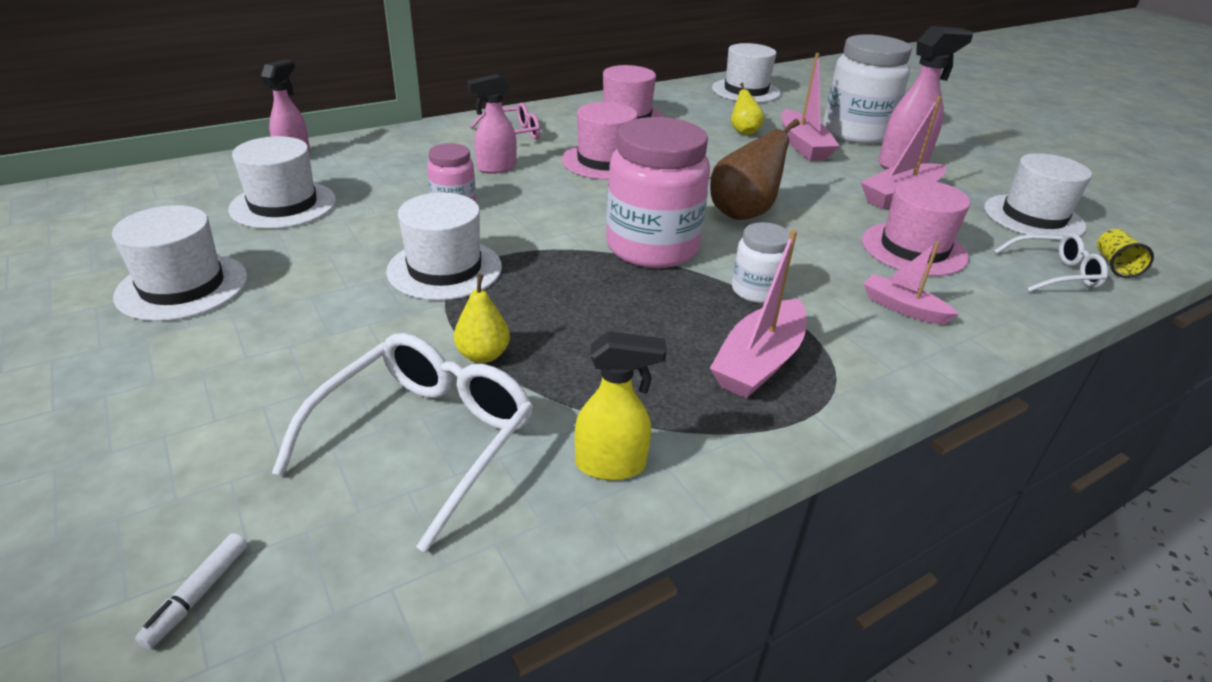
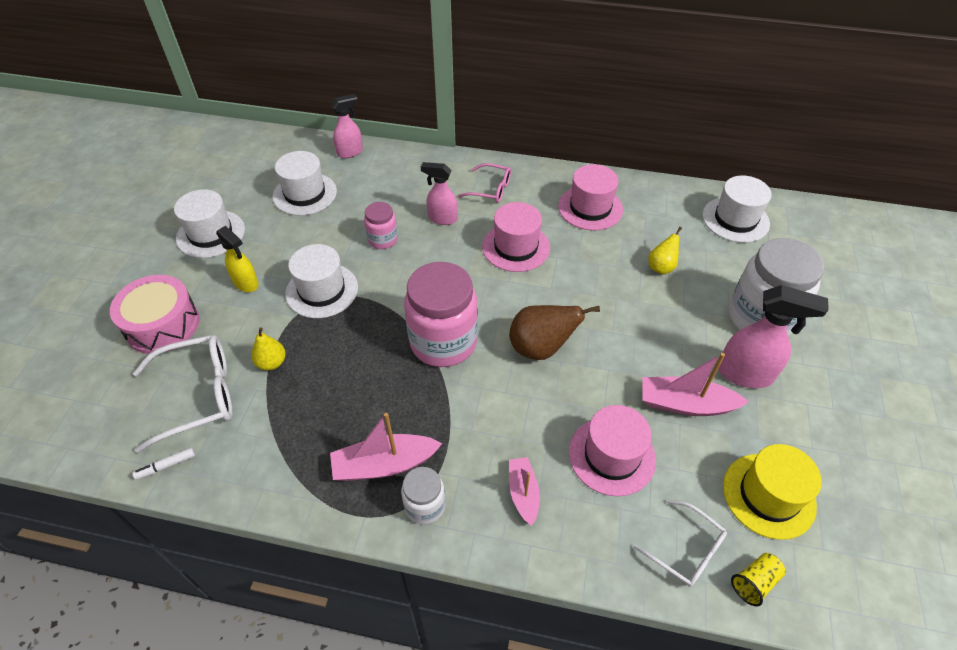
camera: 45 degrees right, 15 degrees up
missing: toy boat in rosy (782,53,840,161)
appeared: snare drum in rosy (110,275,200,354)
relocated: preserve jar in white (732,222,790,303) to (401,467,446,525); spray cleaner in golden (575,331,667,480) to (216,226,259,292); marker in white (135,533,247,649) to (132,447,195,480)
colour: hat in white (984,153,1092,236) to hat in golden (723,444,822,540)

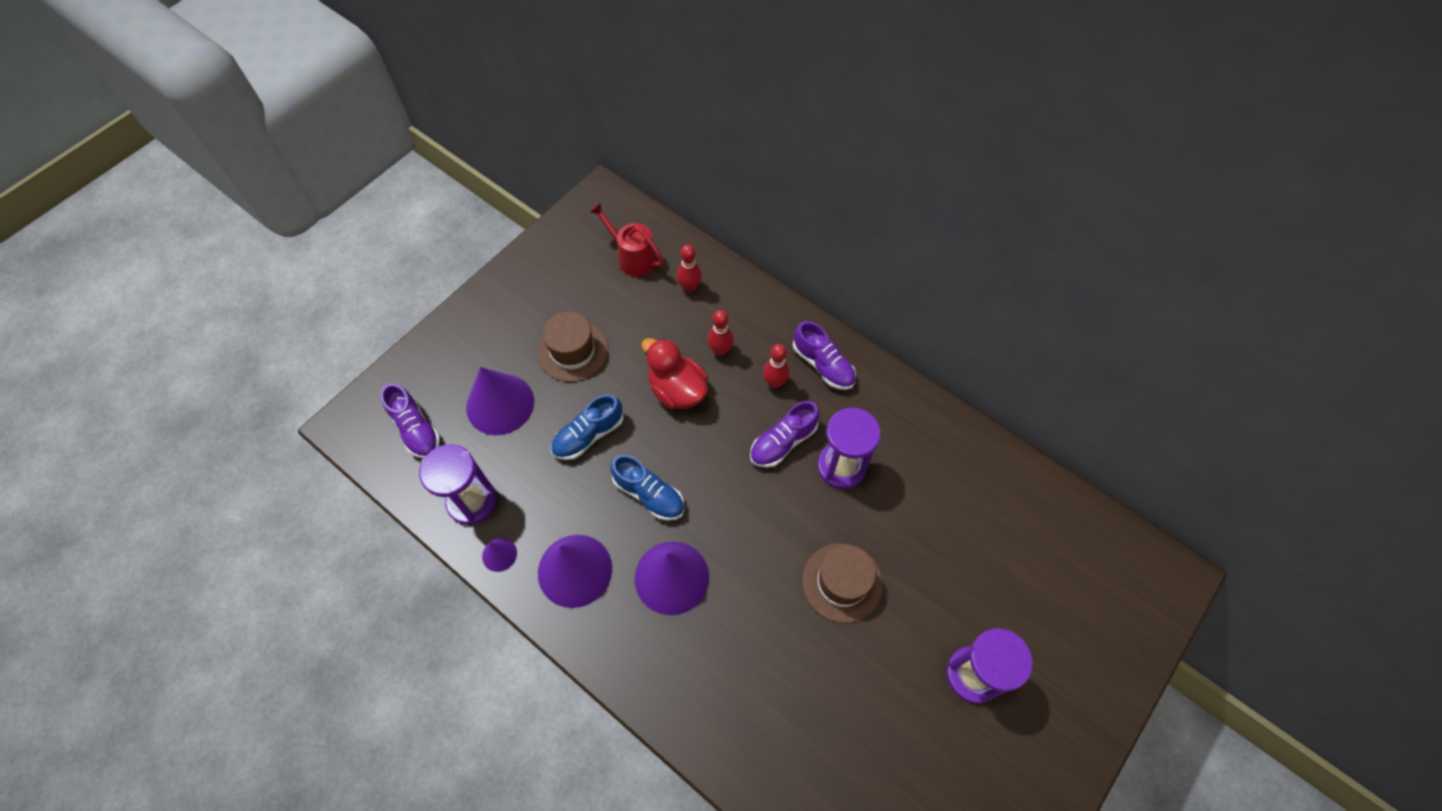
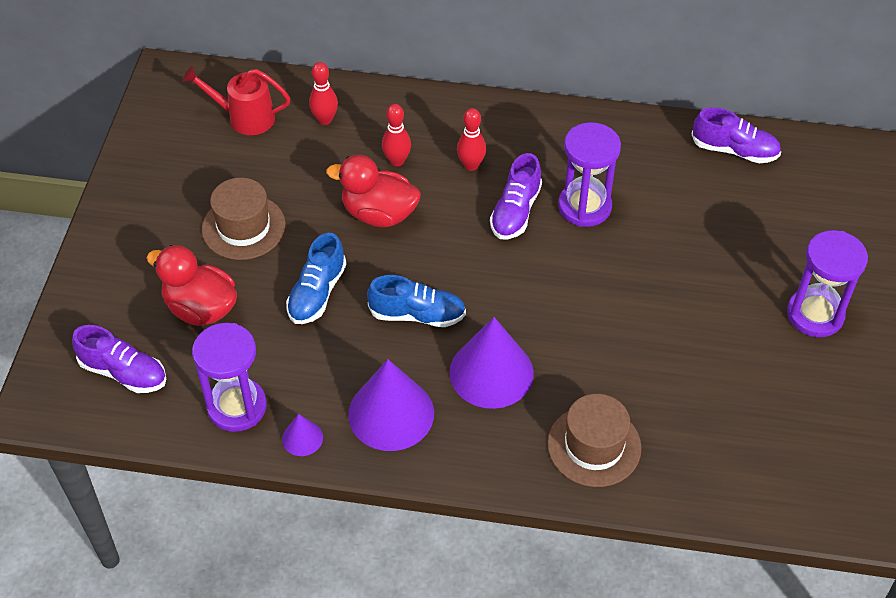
camera: 30 degrees left, 10 degrees down
relocated: sneaker in royal purple (793,321,856,390) to (691,107,781,163); hat in russet (802,543,883,623) to (547,394,642,487)
exchanged: cone in royal purple (466,367,534,435) to toy duck in crimson (147,245,237,326)

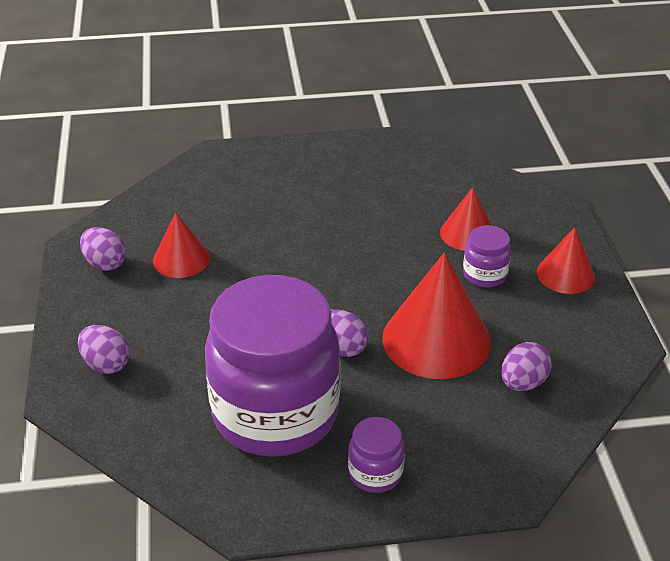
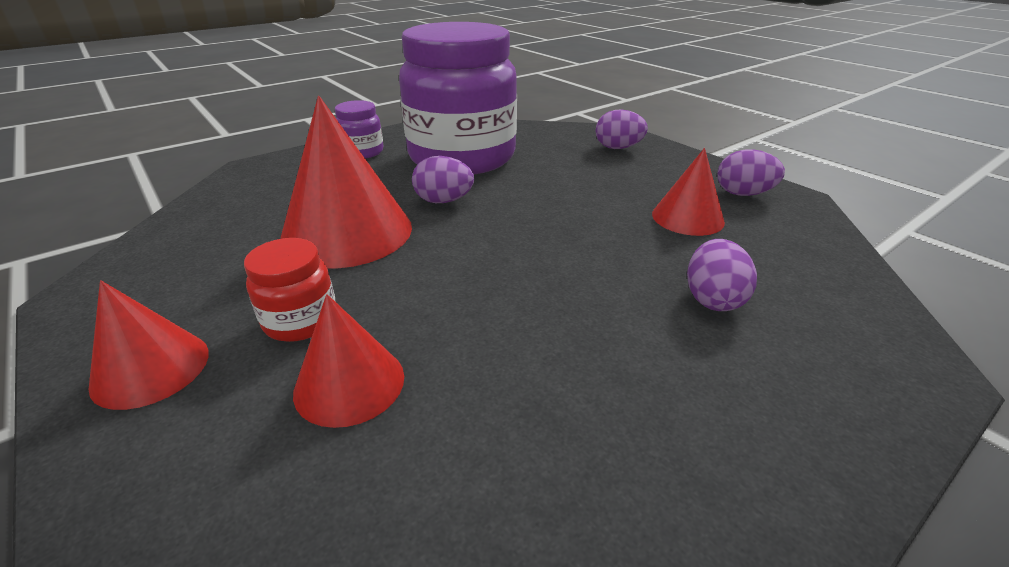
camera: 150 degrees right, 5 degrees down
relocated: egg in royal purple (501,342,552,391) to (687,239,757,311)
colour: preserve jar in royal purple (463,225,511,287) to preserve jar in crimson (244,238,336,342)

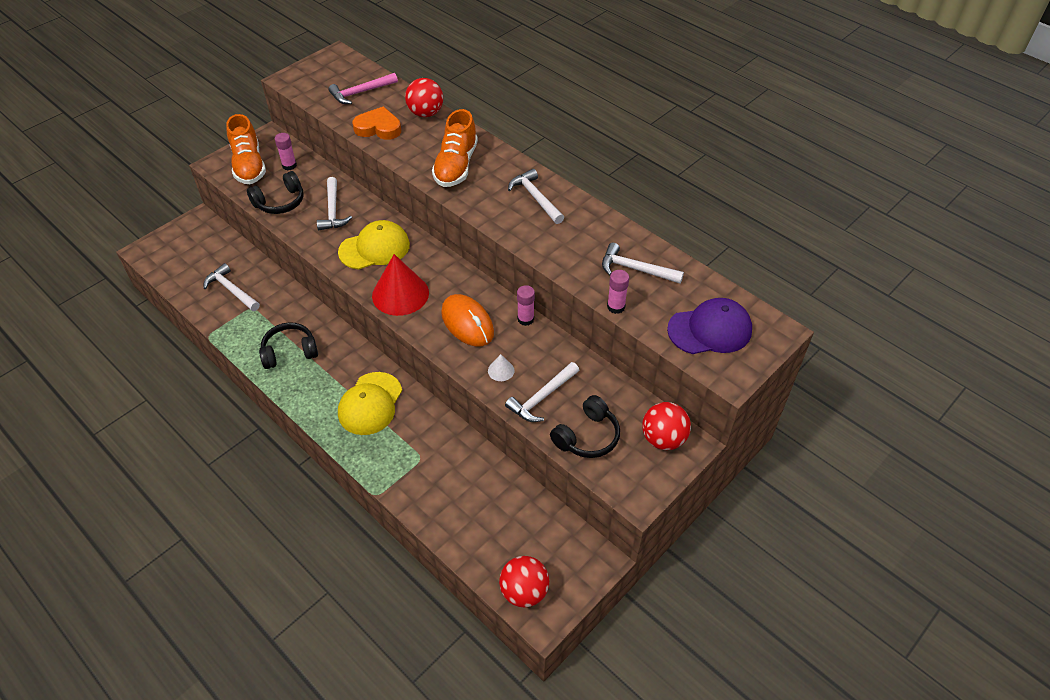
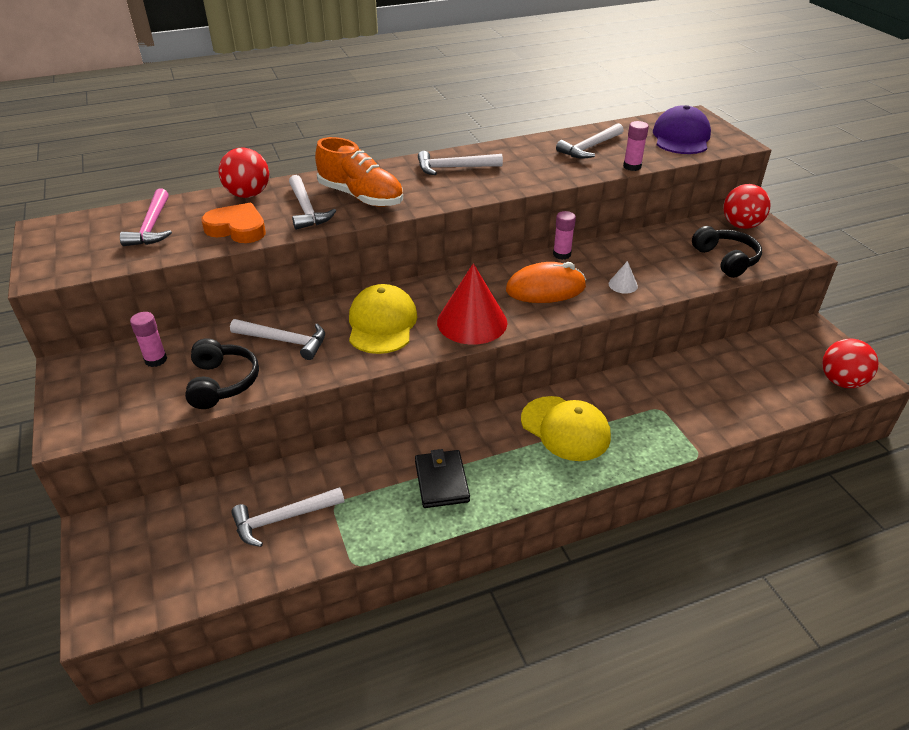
camera: 65 degrees left, 10 degrees down
missing: sneaker in orange-coloured (226,114,266,184)
relocated: hammer in white (505,362,579,422) to (289,175,336,230)
exchanged: headphones in ebony (259,322,318,369) to card wallet in ebony (415,449,470,508)
spun: heart in orange-coloured (352,107,401,140) = (201,203,266,243) 75 degrees clockwise

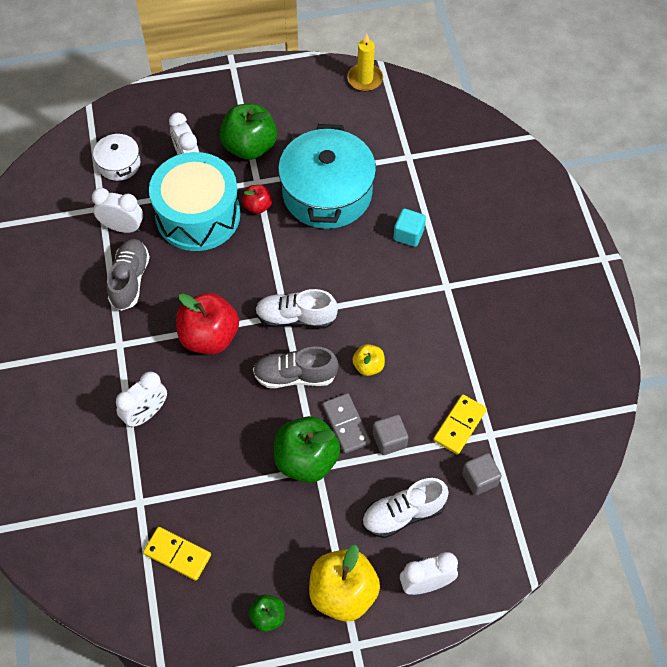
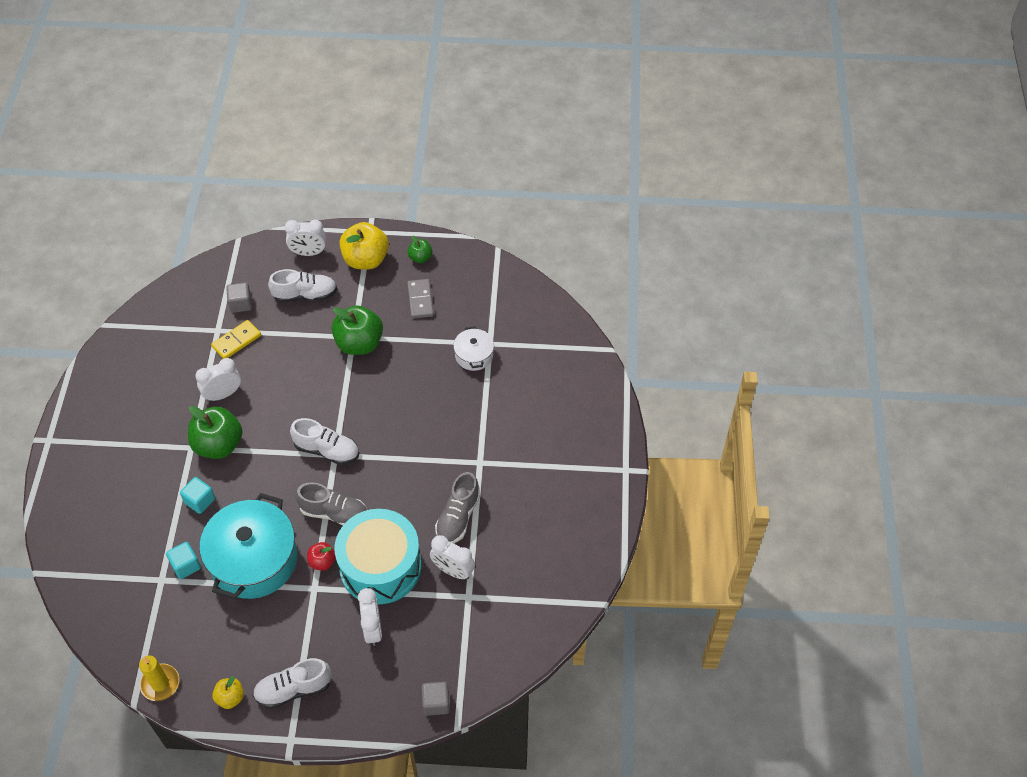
camera: 165 degrees left, 5 degrees down
missing: apple fruit in crimson (176,293,239,354); domino piece in golden (143,527,211,581)
appeared: solid cube in aqua (166,542,201,579); sneaker in white (253,658,331,709)
relocated: apple fruit in emerald (219,104,277,160) to (188,406,243,459); pot in white (93,132,140,181) to (453,326,494,371); apple fruit in golden (352,344,385,376) to (212,676,244,709); sneaker in gray (253,346,339,388) to (296,482,367,526); alarm clock in white (116,372,167,427) to (195,358,241,402); domino piece in gray (322,393,371,454) to (407,279,434,319); solid cube in gray (373,414,408,455) to (422,682,450,716)

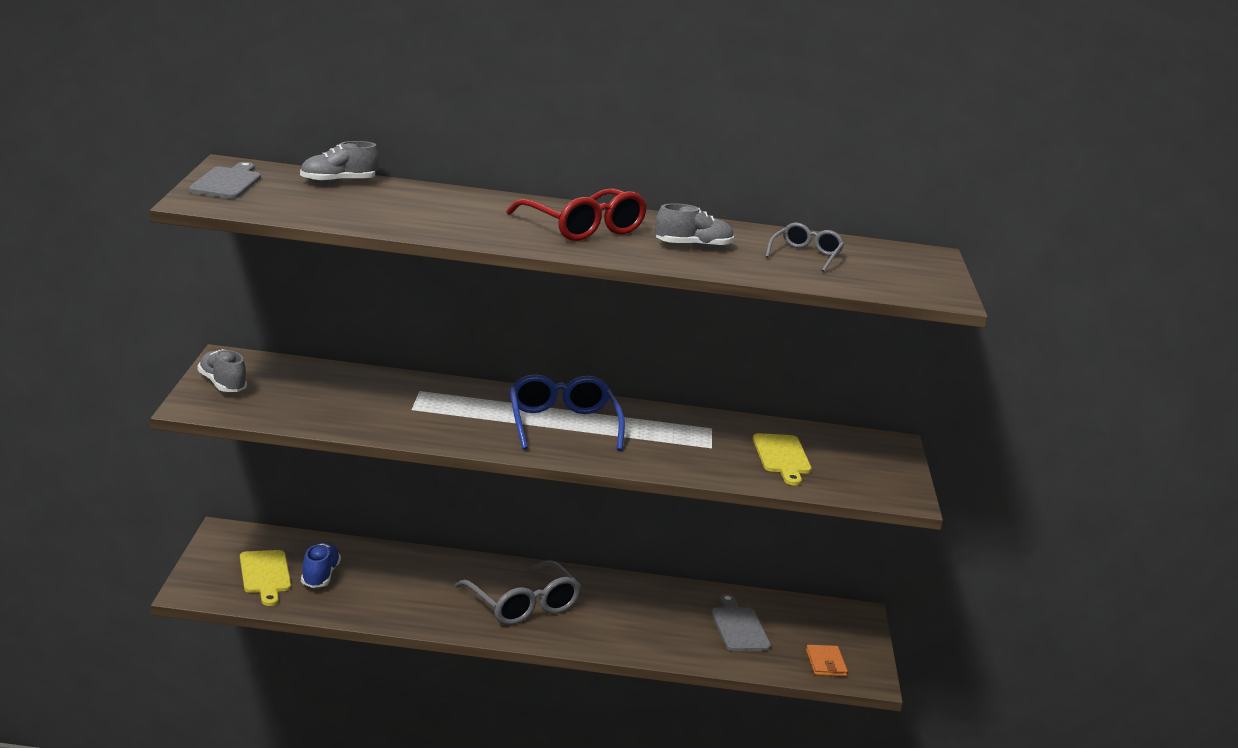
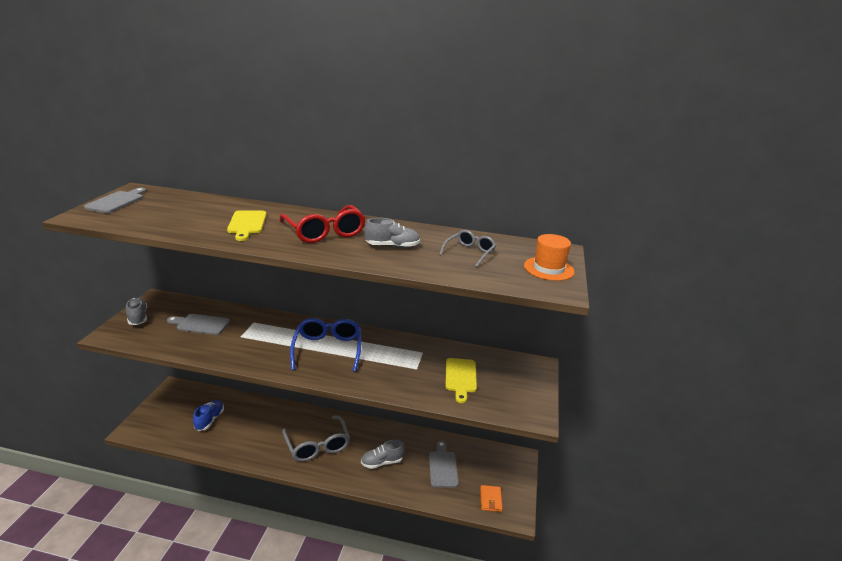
camera: 10 degrees right, 5 degrees up
appeared: hat in orange-coloured (524,234,575,281); bread board in gray (167,314,230,335)
relocated: sneaker in gray (300,141,379,184) to (361,439,405,469); bread board in golden (240,550,291,606) to (227,210,267,241)

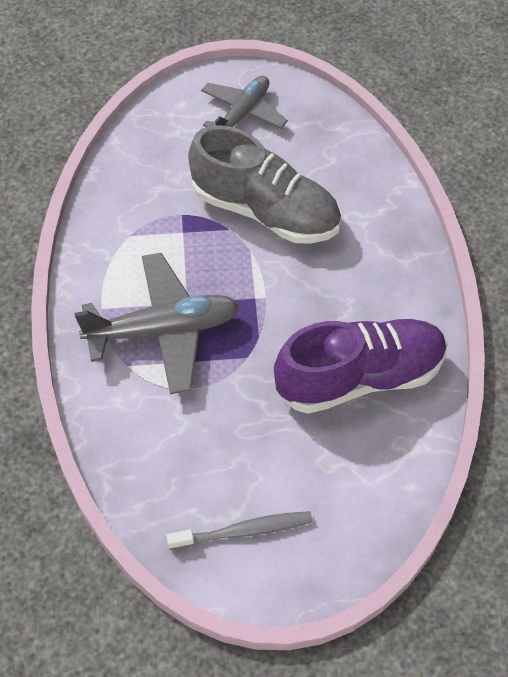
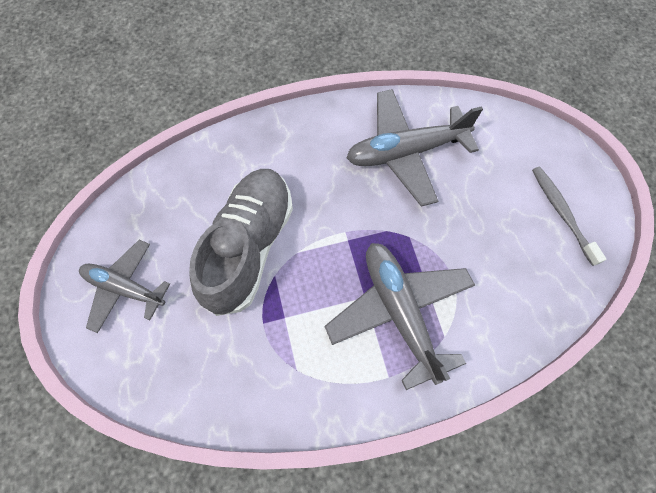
camera: 100 degrees left, 10 degrees up
exchanged: sneaker in royal purple (274,319,447,414) to plane in gray (347,89,483,207)

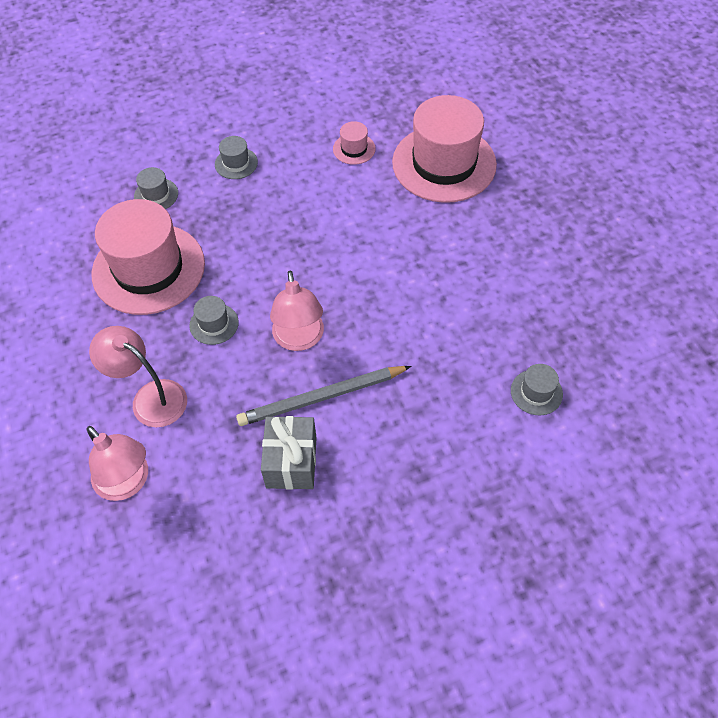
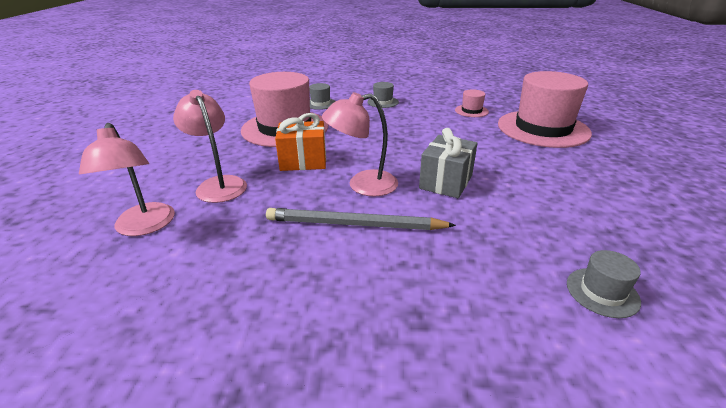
camera: 25 degrees right, 25 degrees down
relocated: gift in gray (261,416,317,490) to (419,128,477,198)
exchanged: hat in gray (189,296,239,345) to gift in orange-coloured (275,113,326,171)
spun: lamp in rosy (270,271,324,351) = (322,92,398,196) 60 degrees clockwise

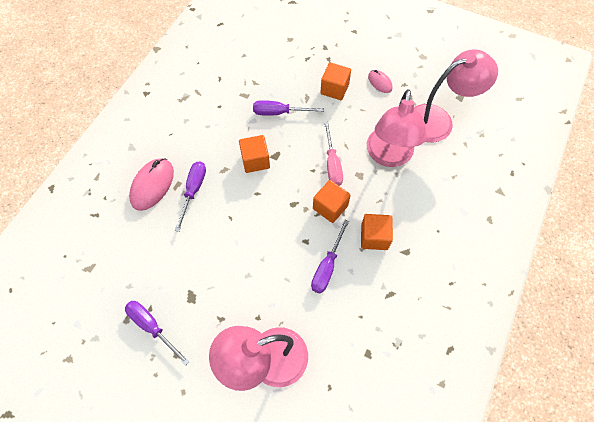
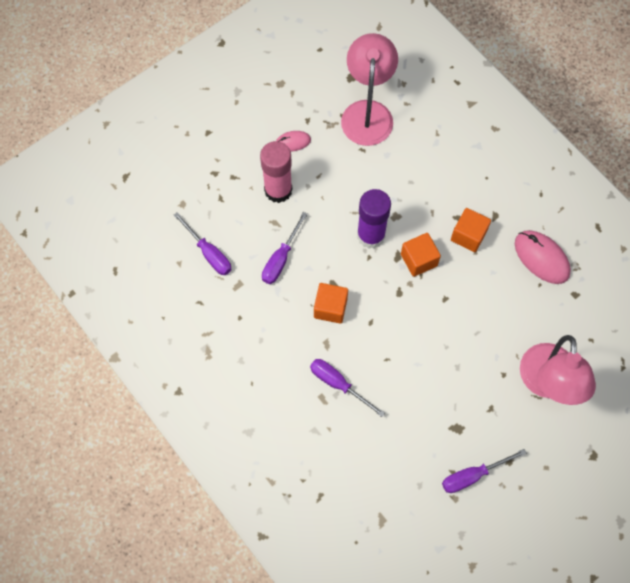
camera: 65 degrees left, 5 degrees up
missing: lamp in rosy (367,89,427,167)
relocated: PC mouse in rosy (129,158,174,211) to (515,230,571,284); hand screwdriver in royal purple (311,220,349,293) to (174,212,232,275)
exchanged: solid cube in orange-coloured (320,62,351,100) to glue stick in rosy (260,141,292,203); hand screwdriver in rosy (324,121,343,186) to glue stick in royal purple (357,189,391,249)

